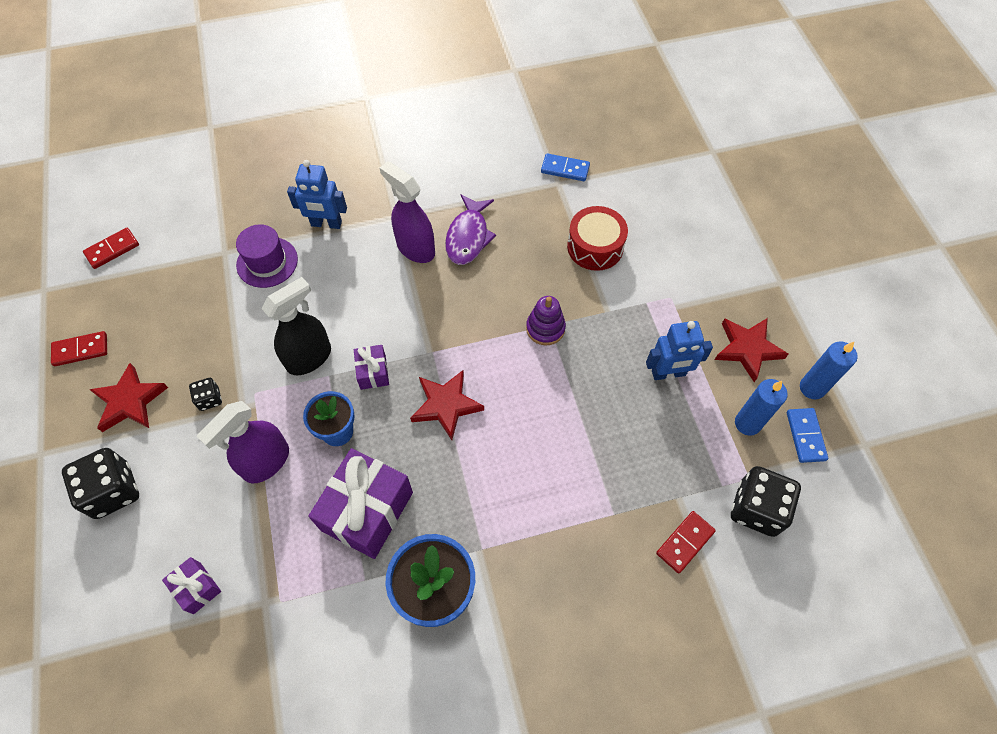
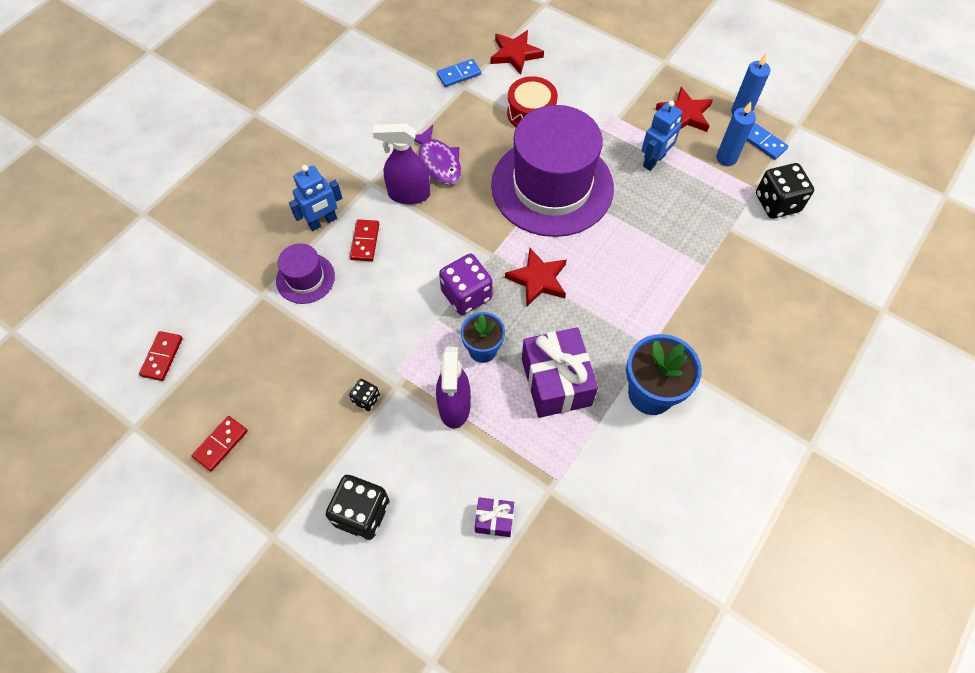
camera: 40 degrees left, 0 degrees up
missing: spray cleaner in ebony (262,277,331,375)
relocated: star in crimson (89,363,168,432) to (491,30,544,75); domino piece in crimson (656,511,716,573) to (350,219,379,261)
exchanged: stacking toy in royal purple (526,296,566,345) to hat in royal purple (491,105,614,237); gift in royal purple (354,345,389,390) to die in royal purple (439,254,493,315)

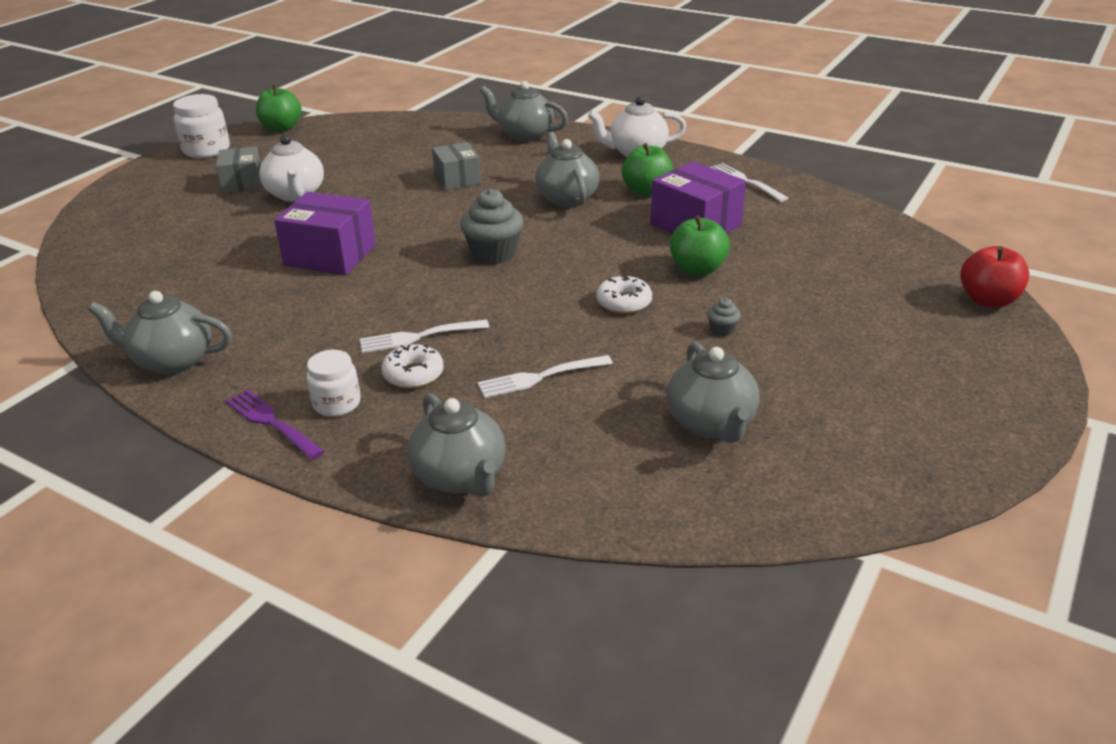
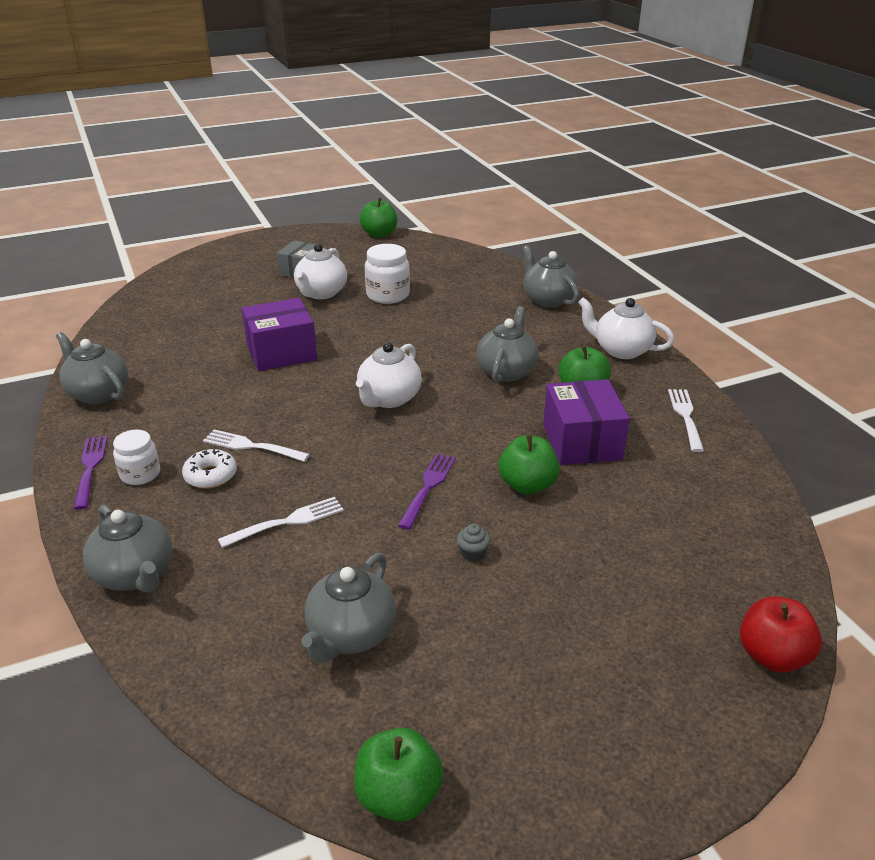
camera: 35 degrees right, 0 degrees up
missing: package in gray (432,142,481,190)
appeared: apple fruit in emerald (354,728,444,822)
relocated: preserve jar in white (173,94,230,158) to (365,244,410,304)
exchanged: muffin in gray (460,189,524,264) to tea pot in white (356,342,422,408); doughnut in white (596,275,652,314) to fork in royal purple (398,453,456,530)
spun: package in royal purple (274,192,376,275) = (242,298,317,371) 75 degrees counterclockwise; fork in white (478,355,613,398) = (218,497,344,548) 135 degrees clockwise; tea pot in gray (407,393,506,497) = (83,504,172,593) 45 degrees counterclockwise

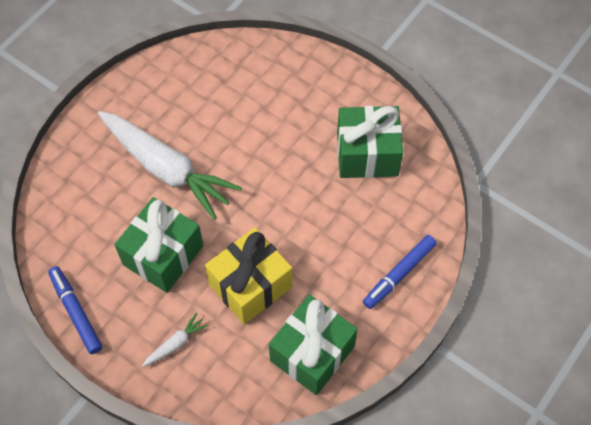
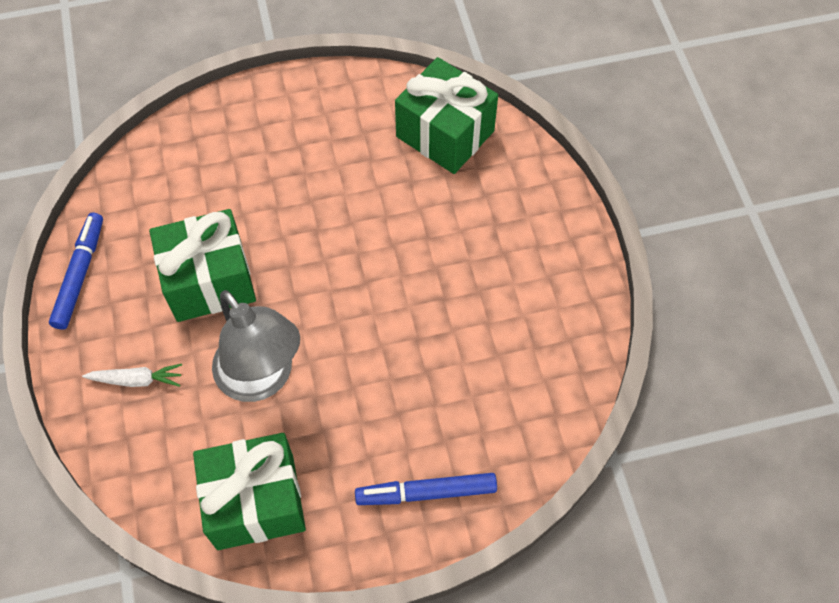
camera: 40 degrees right, 0 degrees up
missing: root vegetable in white (98,111,242,220)
relocated: gift in emerald (337,106,403,178) to (395,57,498,174)
exchanged: gift in golden (205,227,292,325) to lamp in gray (212,290,300,402)

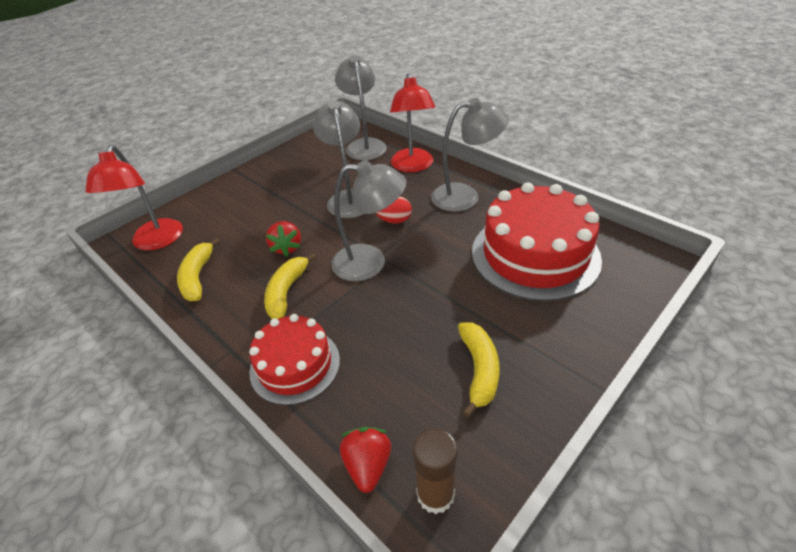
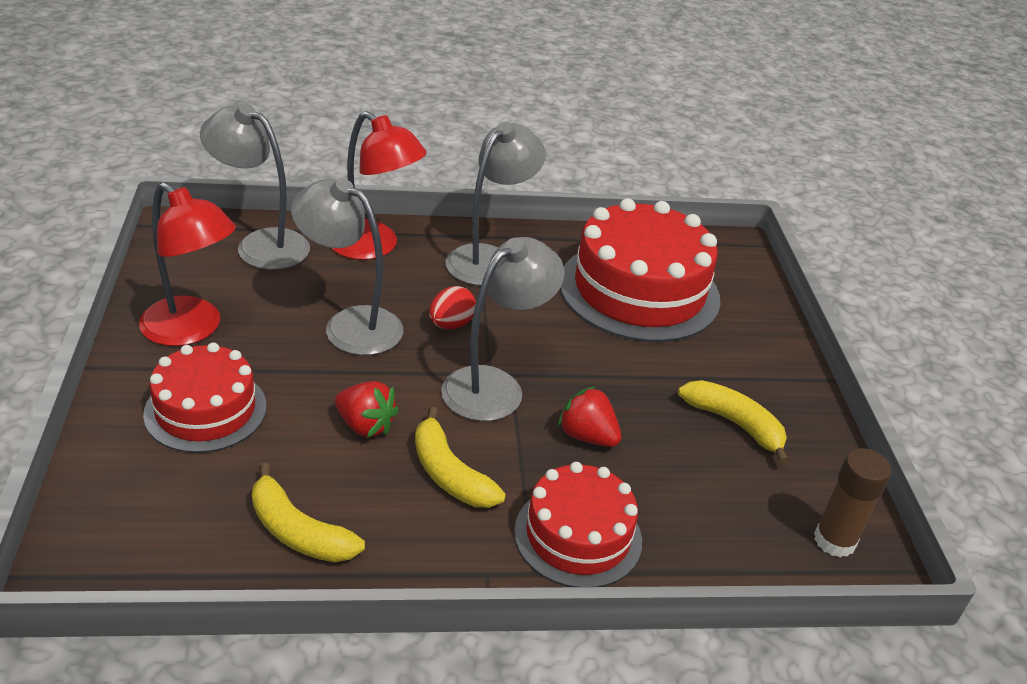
camera: 55 degrees left, 5 degrees down
appeared: cake in crimson (143,342,266,453)
relocated: lamp in crimson (85,145,183,250) to (139,182,236,346); strawberry in crimson (340,427,391,493) to (558,386,621,447)

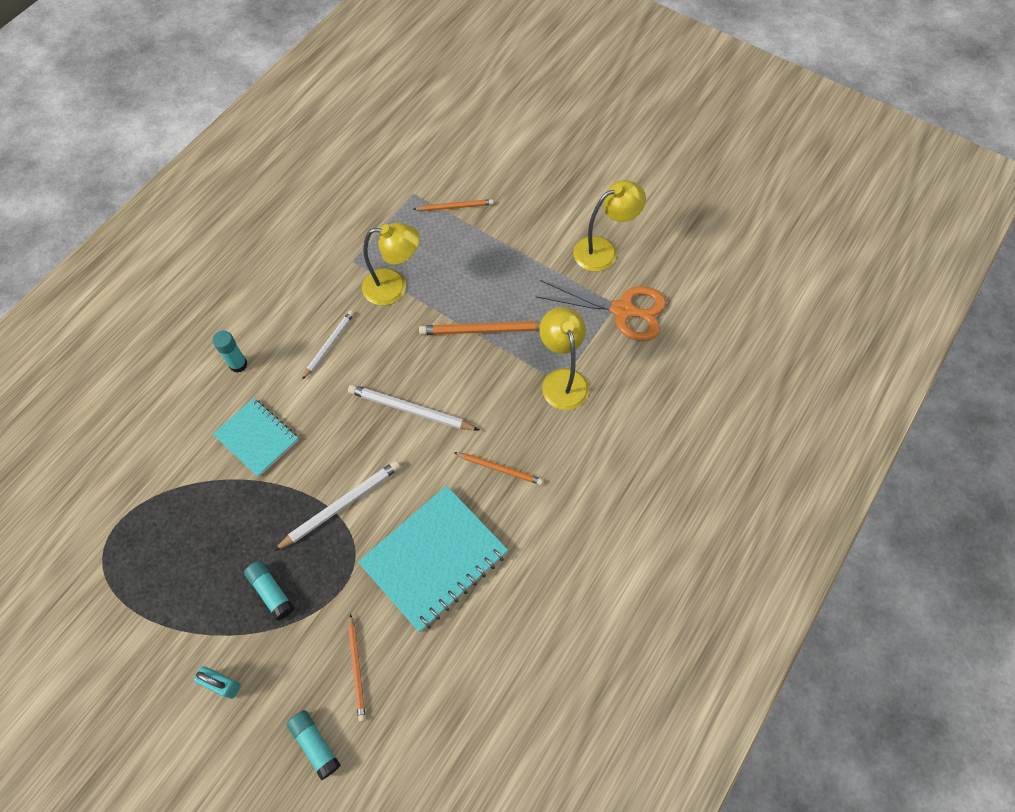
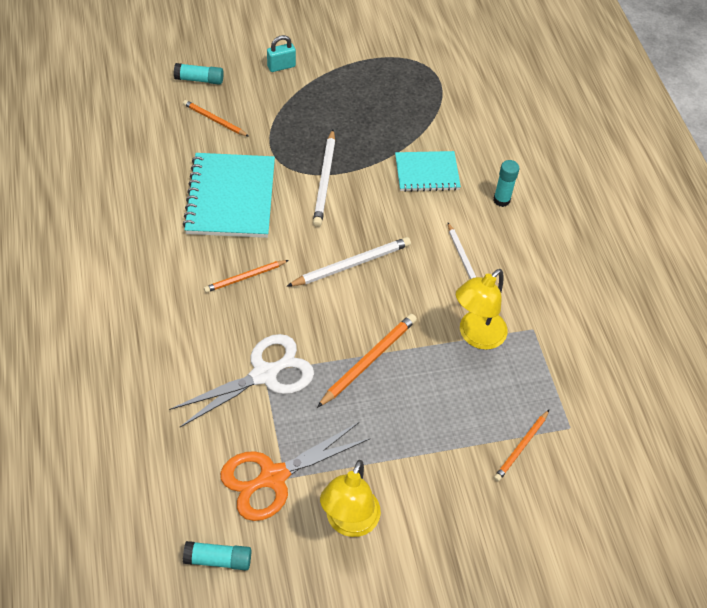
camera: 130 degrees right, 10 degrees down
relocated: glue stick in aqua (244,561,294,621) to (183,541,251,570)
exchanged: lamp in golden (539,307,589,410) to pair of scissors in white (169,334,314,427)

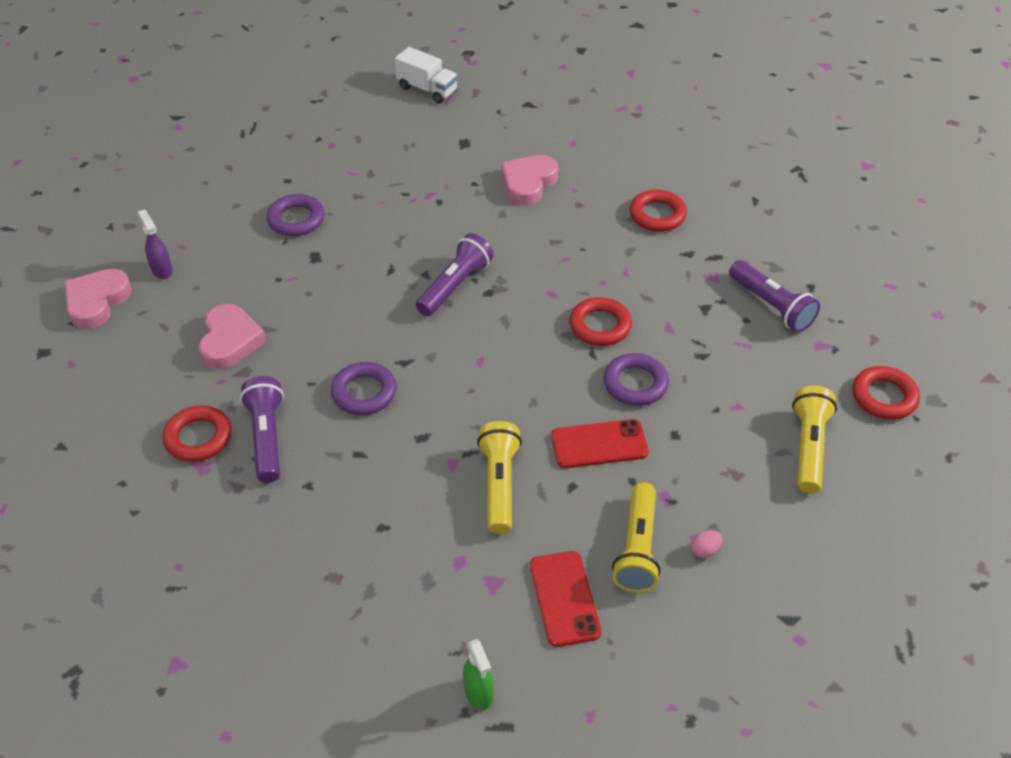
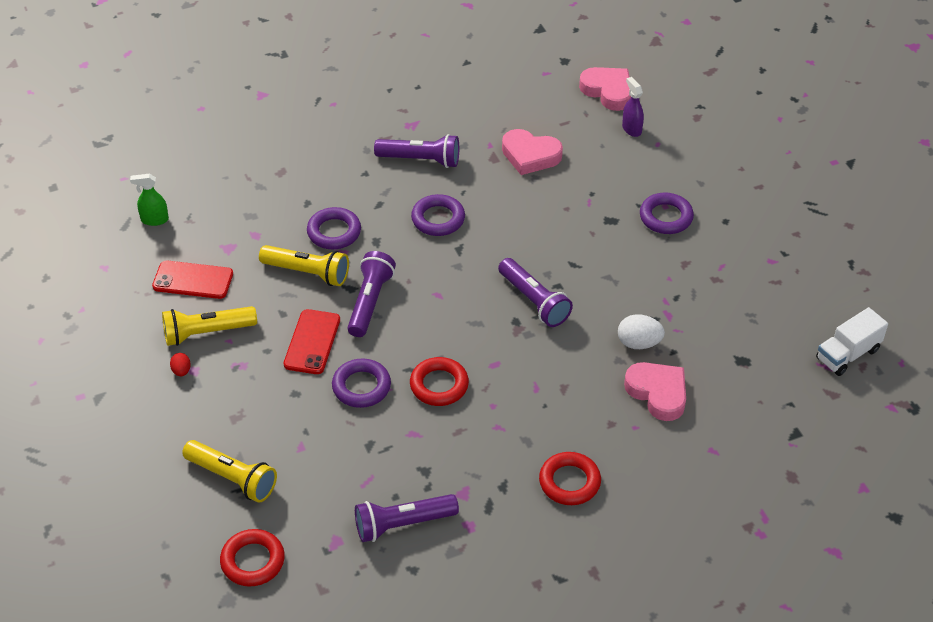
camera: 110 degrees right, 0 degrees up
missing: torus in crimson (163,405,231,462)
appeared: torus in royal purple (307,207,361,249); flashlight in royal purple (347,251,396,337); egg in white (618,314,665,349)
colour: egg in rosy (691,530,722,558) to egg in crimson (170,353,191,376)
spun: spray cleaner in royal purple (138,210,173,279) = (622,77,644,137) 105 degrees counterclockwise; flashlight in golden (612,482,661,593) = (162,306,257,346) 45 degrees counterclockwise

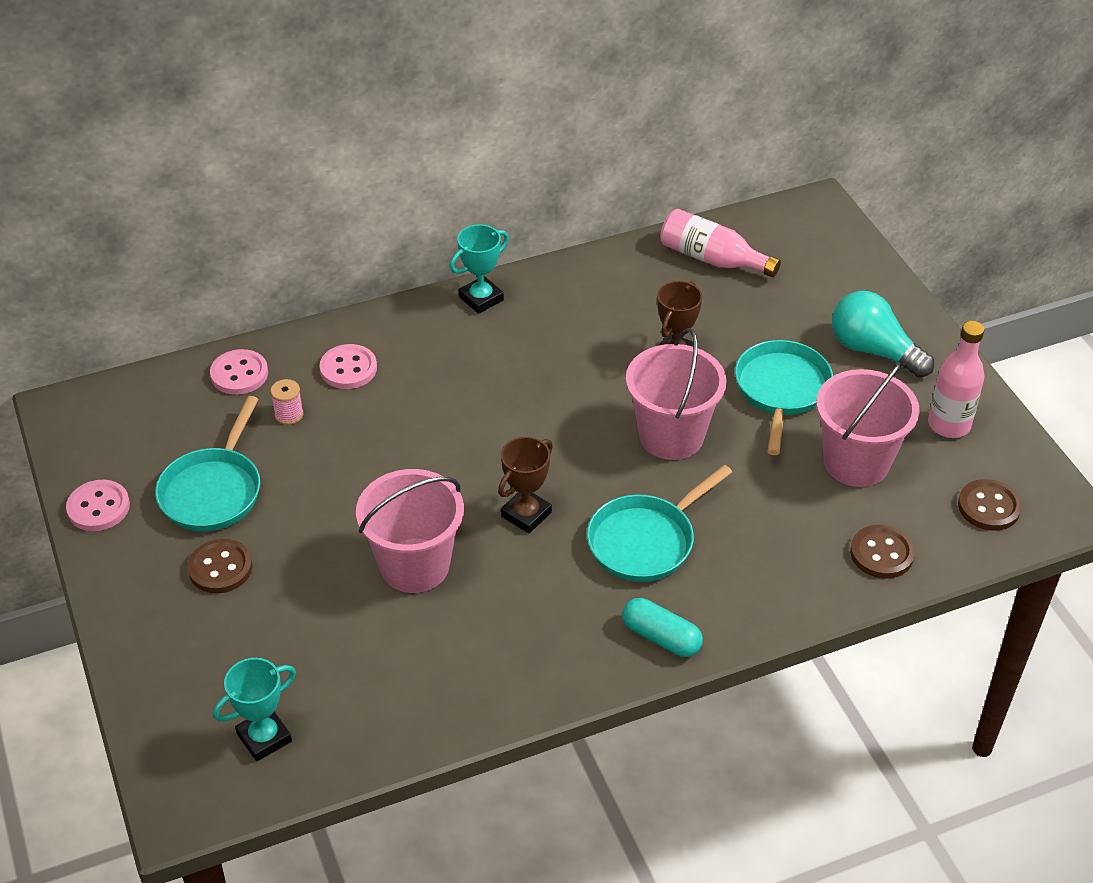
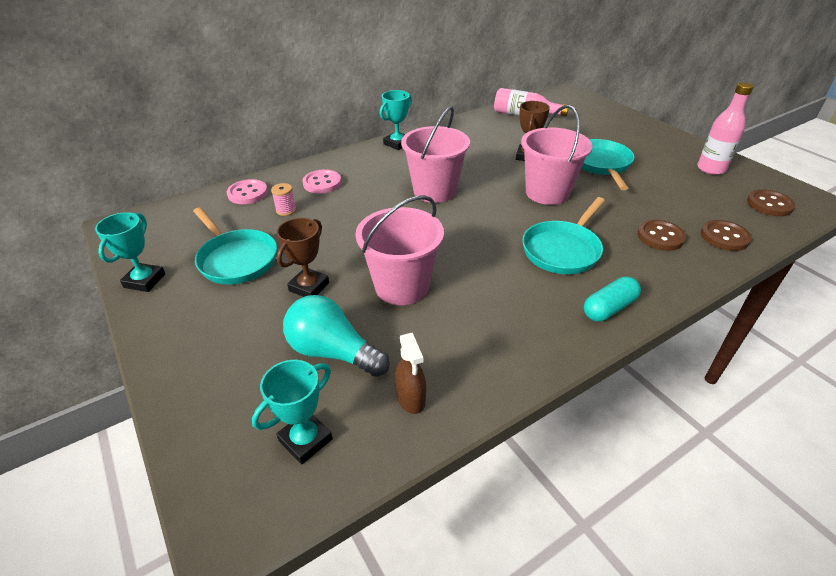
camera: 10 degrees left, 5 degrees down
appeared: spray cleaner in russet (395,333,426,414)
relocated: lightbulb in aqua (832,291,934,378) to (283,295,390,377); pail in rosy (816,362,920,487) to (401,106,470,203); trophy in russet (498,437,553,534) to (277,218,329,297); shirt button in russet (188,539,252,593) to (637,220,686,251)
exchanged: shirt button in rosy (66,480,130,531) to trophy in aqua (95,212,165,292)
spun: pan in aqua (155,396,260,531) = (193,207,277,284) 45 degrees counterclockwise; pill in aqua (622,598,703,657) = (584,276,641,322) 60 degrees counterclockwise

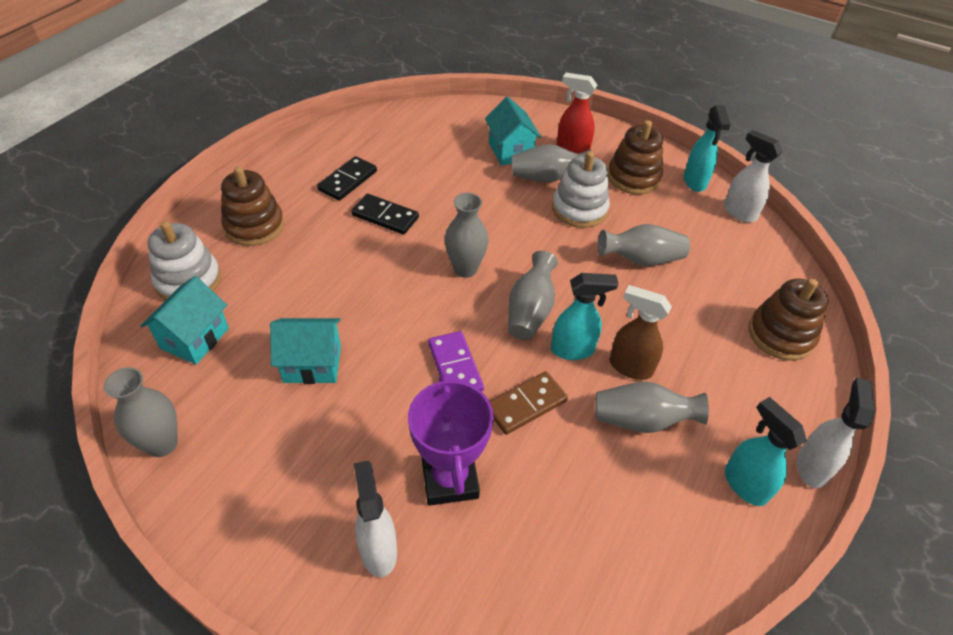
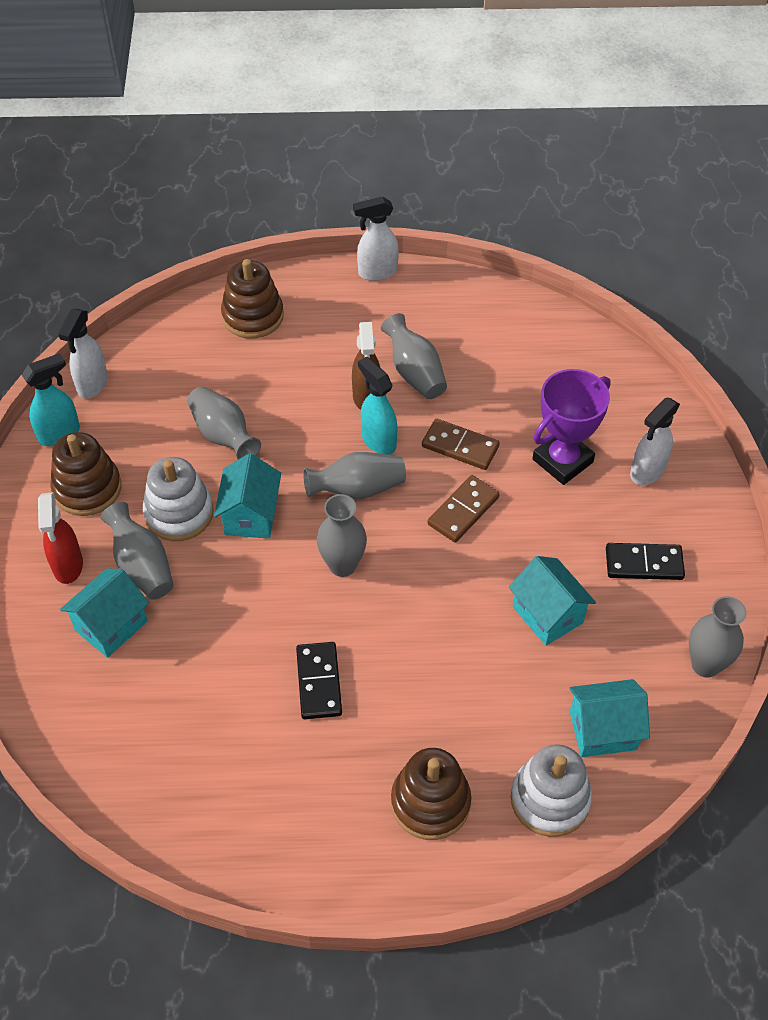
camera: 120 degrees left, 5 degrees up
missing: spray cleaner in aqua (725,397,807,506)
appeared: toy house in aqua (214,453,281,539)
relocated: domino piece in ebony (317,156,377,201) to (606,543,685,580)
colour: domino piece in royal purple (428,331,484,392) to domino piece in russet (428,475,500,542)

